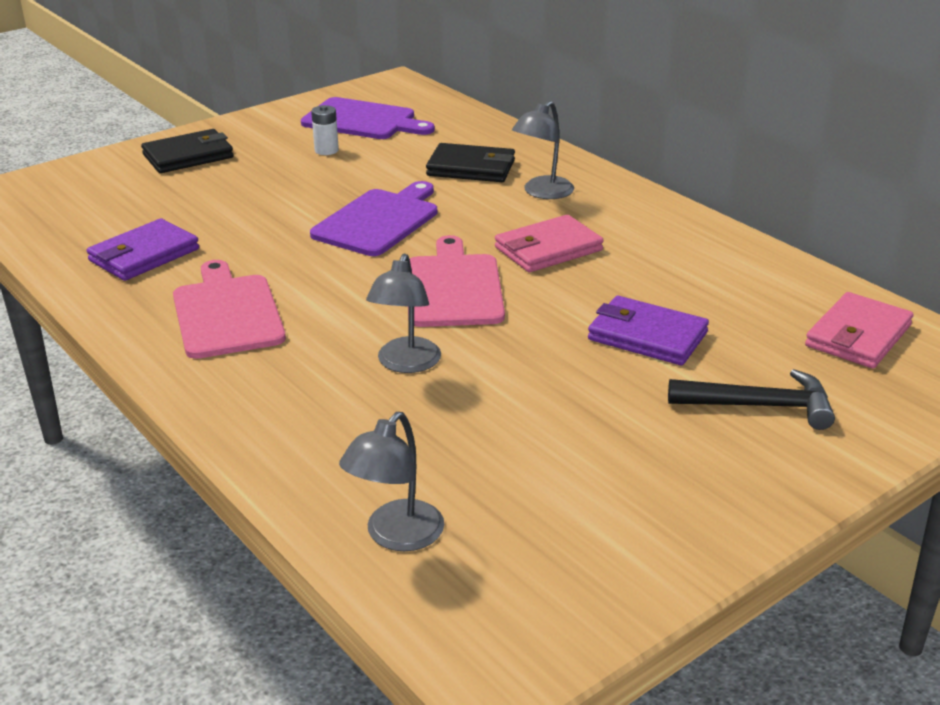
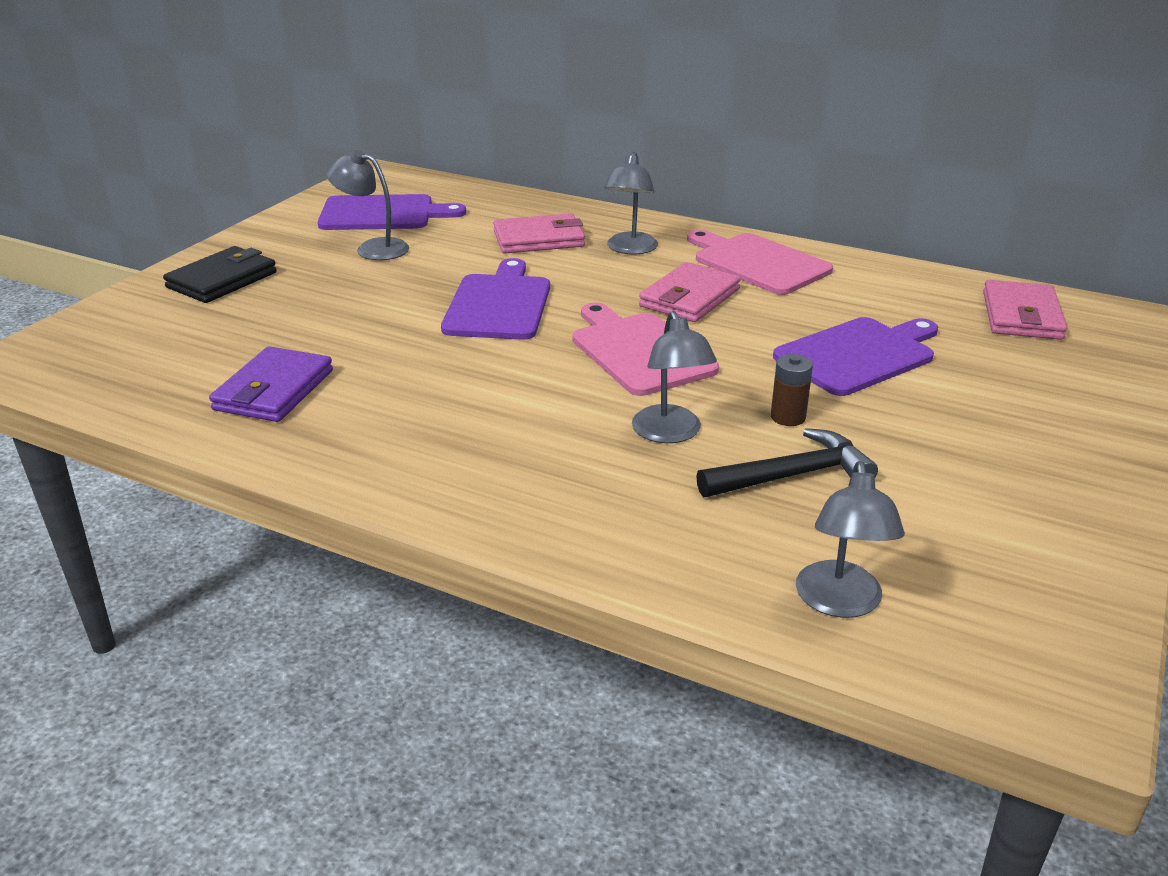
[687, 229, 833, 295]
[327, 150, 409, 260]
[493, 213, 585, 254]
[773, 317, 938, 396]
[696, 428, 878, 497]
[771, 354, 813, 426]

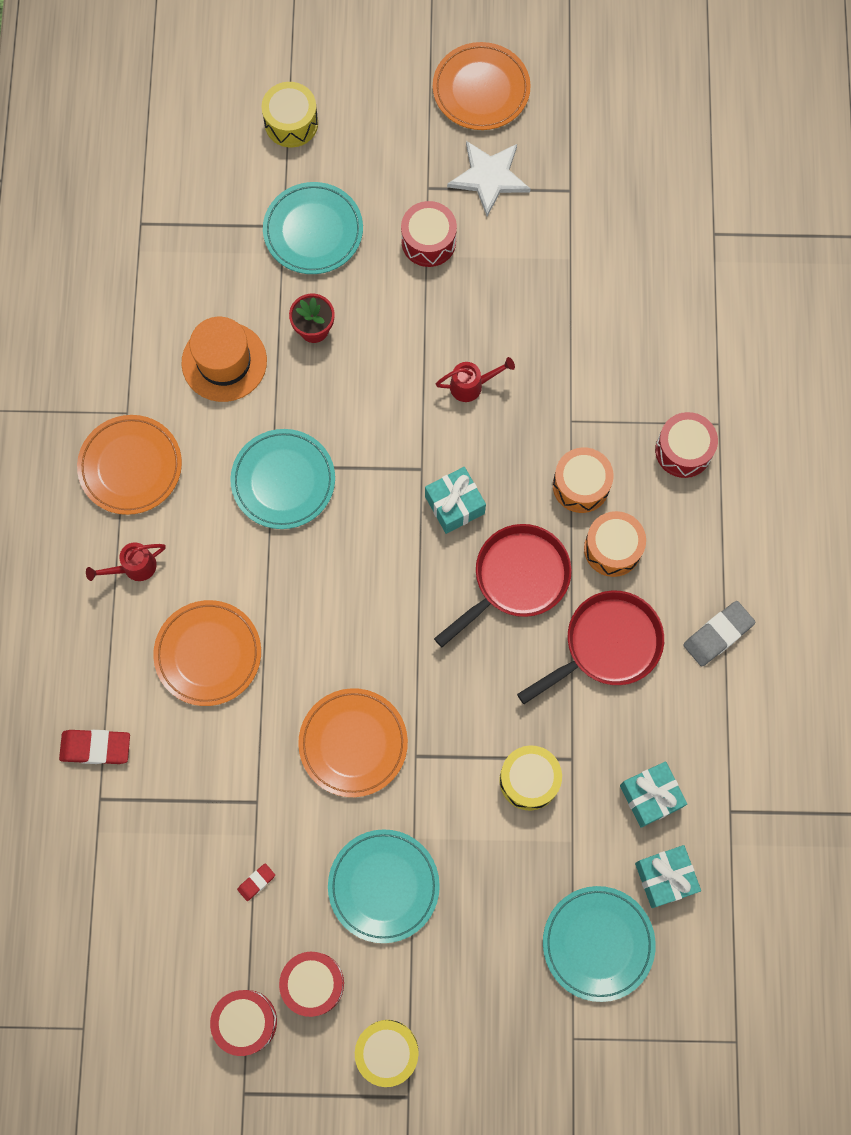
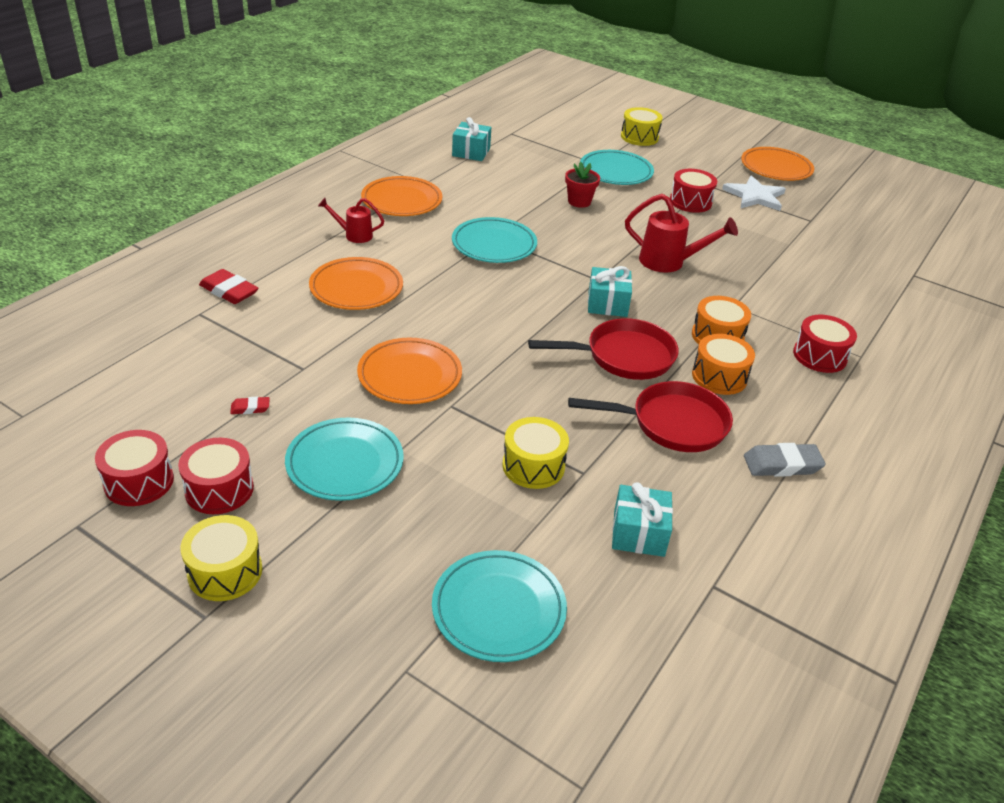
[182, 317, 267, 402] (first image)
[625, 194, 738, 273]
[452, 117, 491, 161]

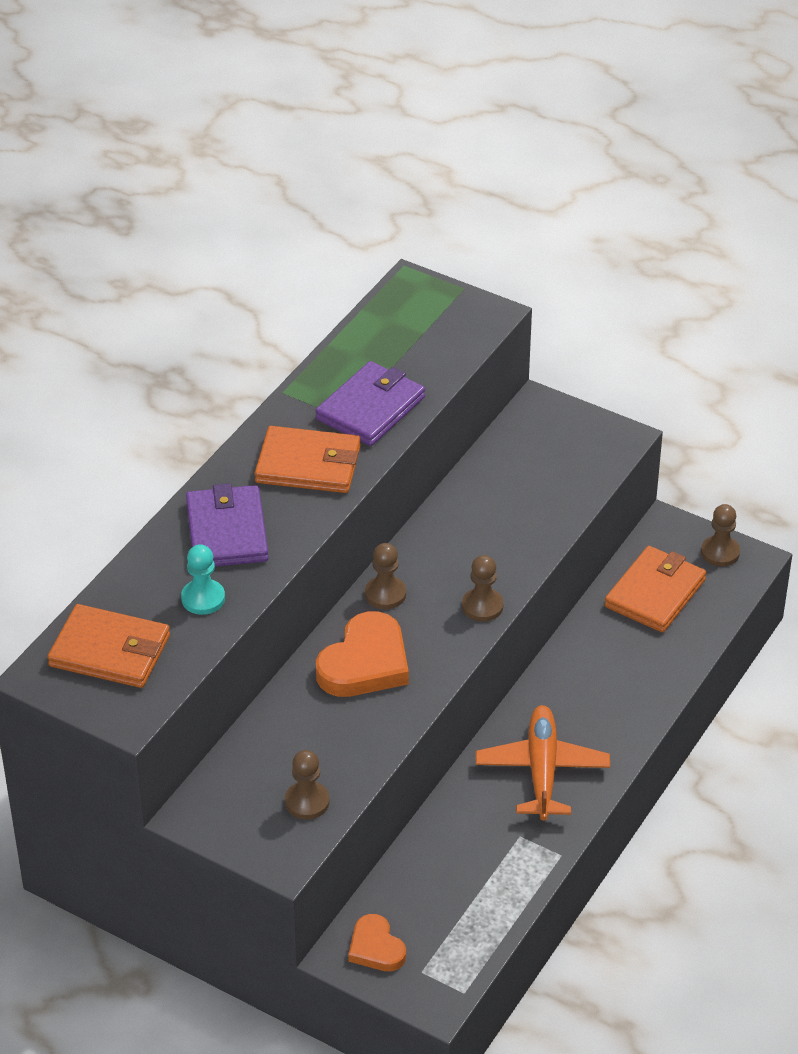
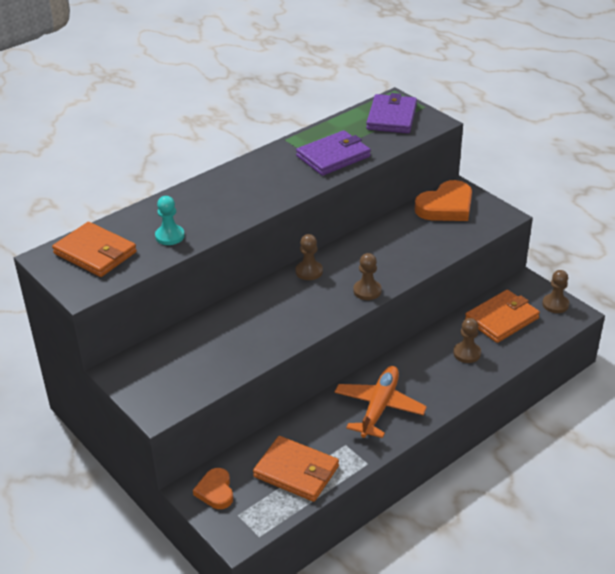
[366, 93, 417, 133]
[253, 436, 339, 502]
[453, 318, 481, 363]
[415, 180, 472, 221]

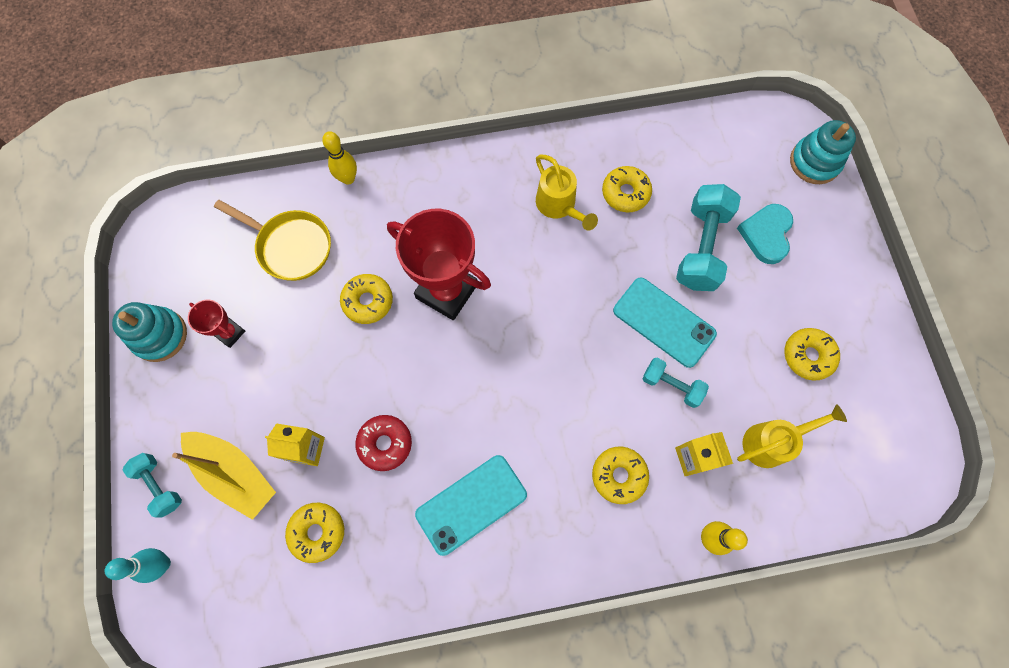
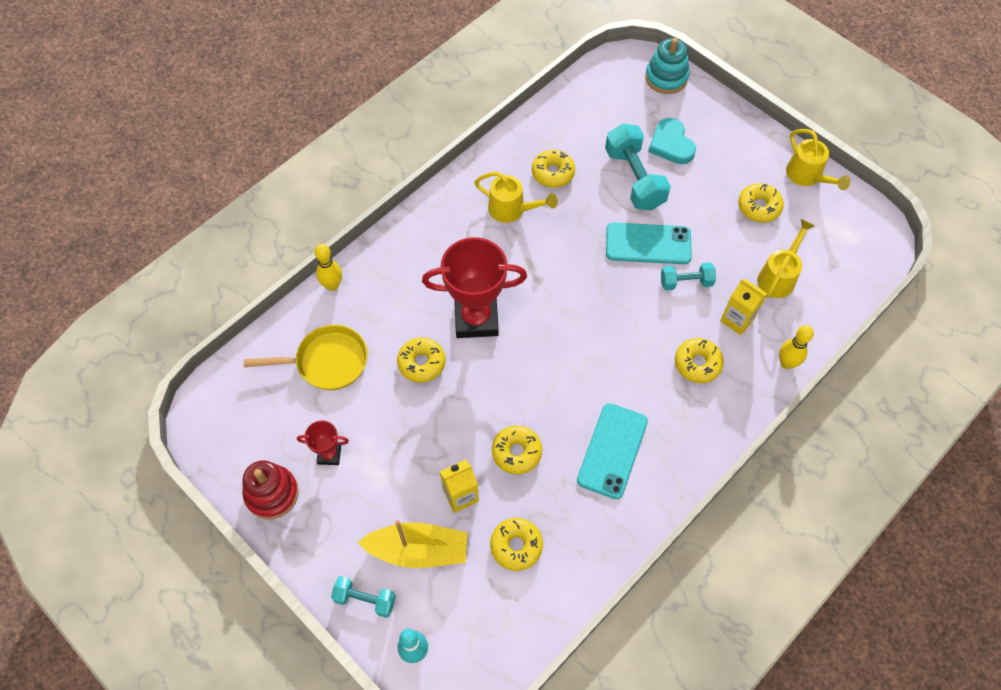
[243, 460, 299, 519]
[492, 426, 542, 474]
[786, 129, 850, 190]

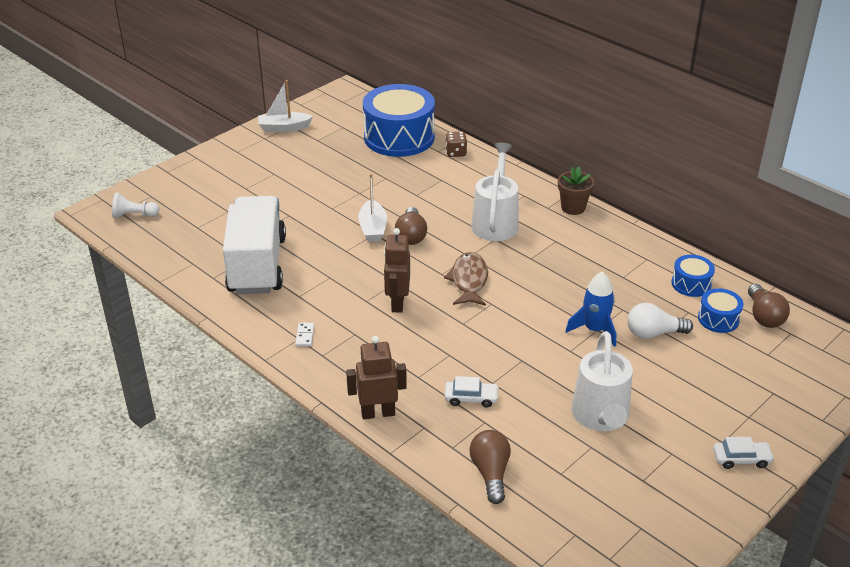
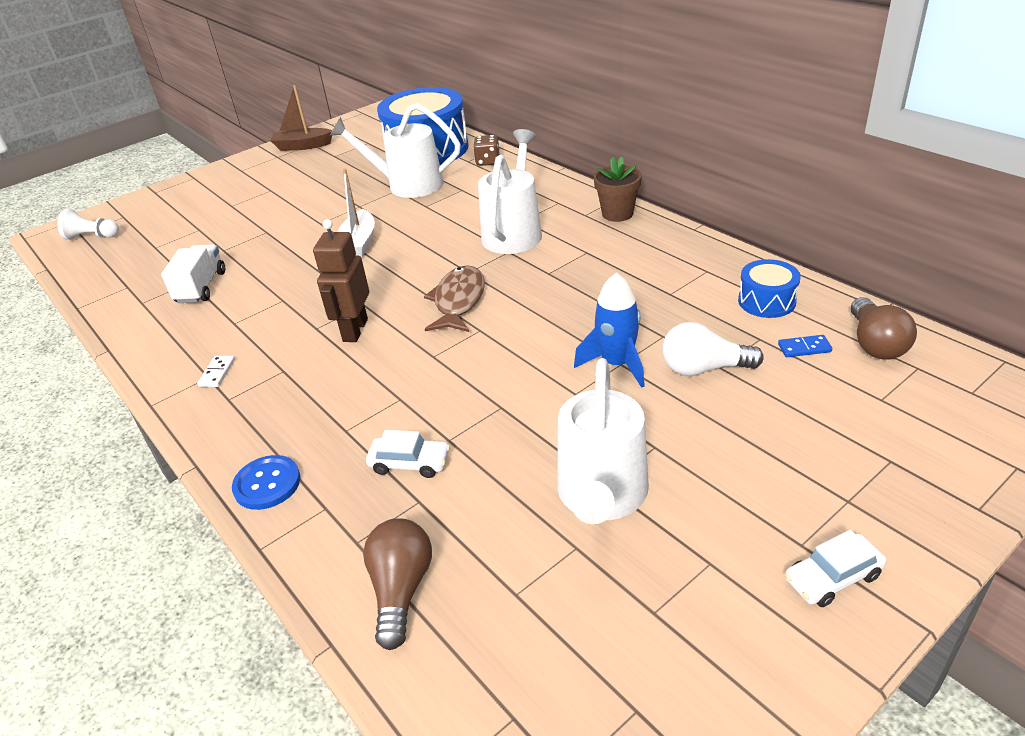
[161, 244, 225, 303]
[270, 85, 332, 151]
[232, 455, 301, 510]
[395, 207, 427, 245] (first image)
[778, 335, 832, 357]
[785, 530, 886, 607]
[329, 103, 461, 198]

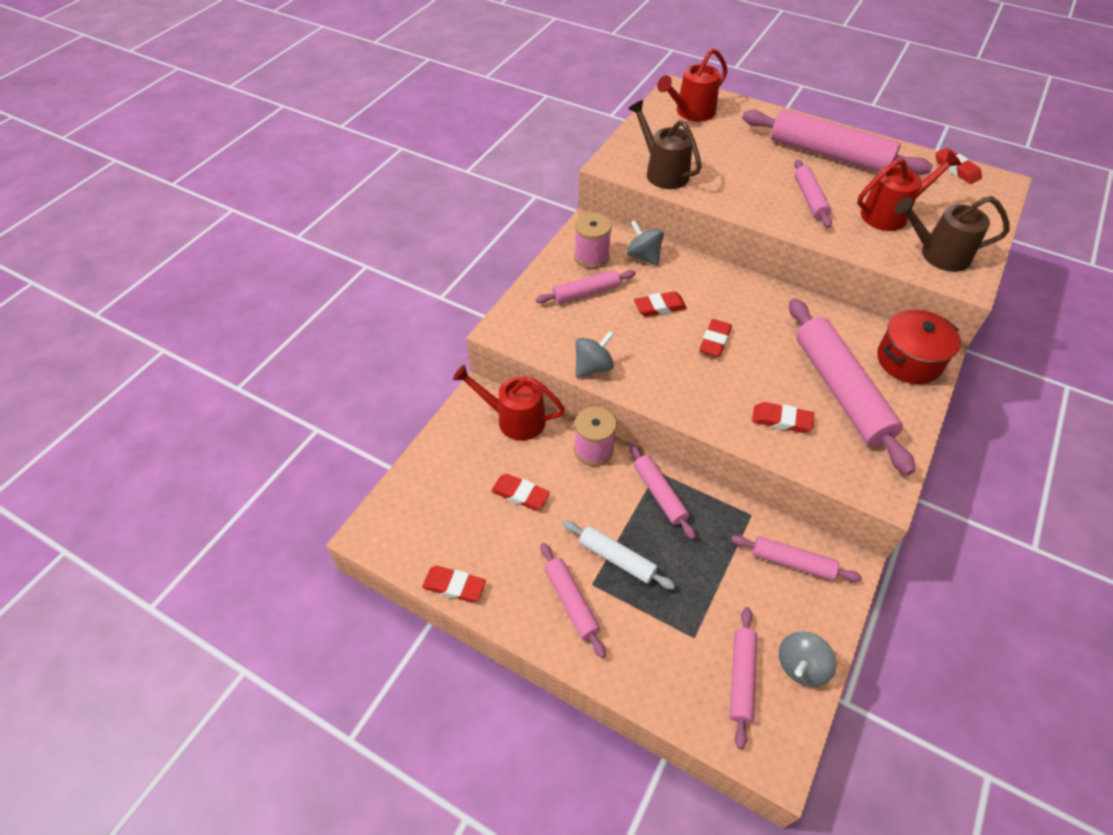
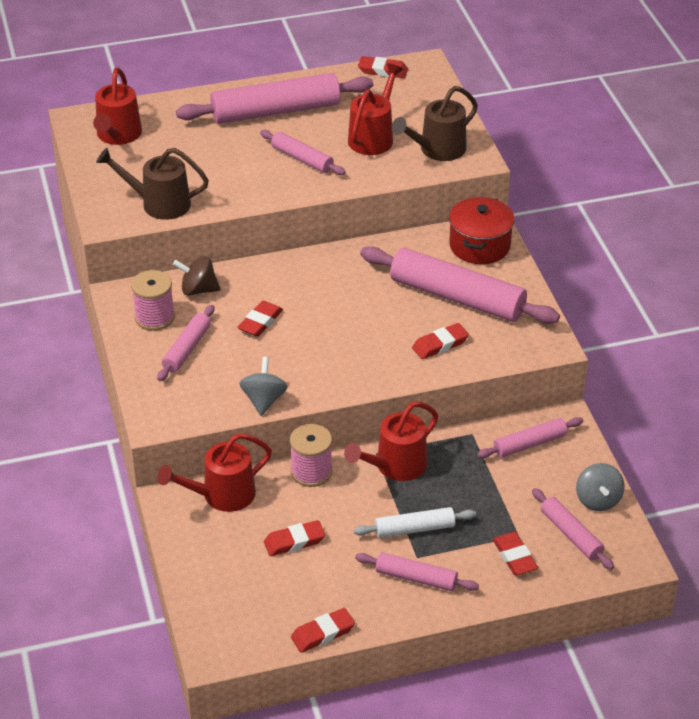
[173, 256, 220, 296]
[344, 402, 438, 481]
[493, 532, 538, 576]

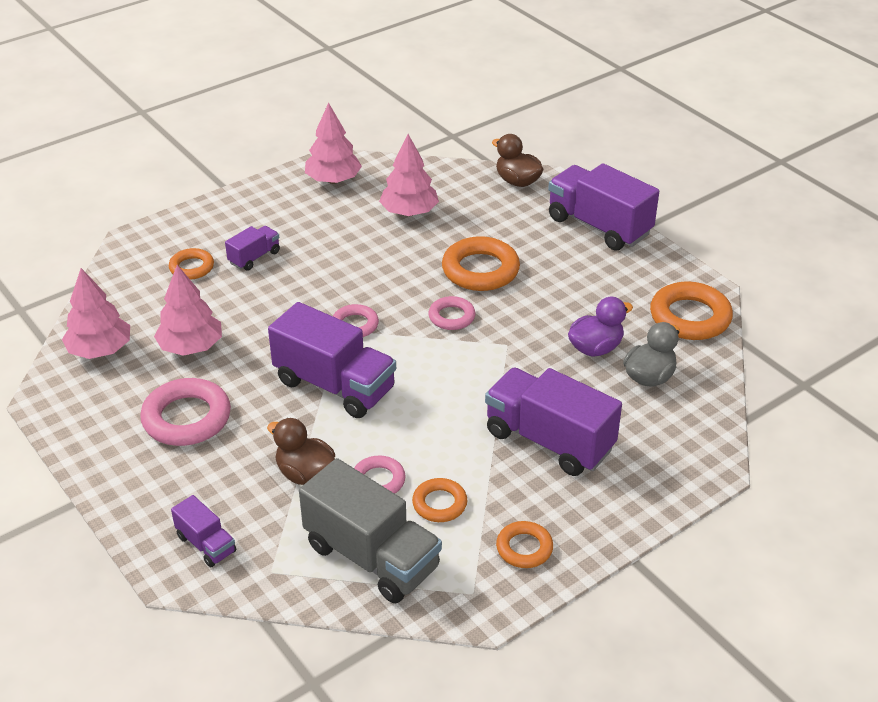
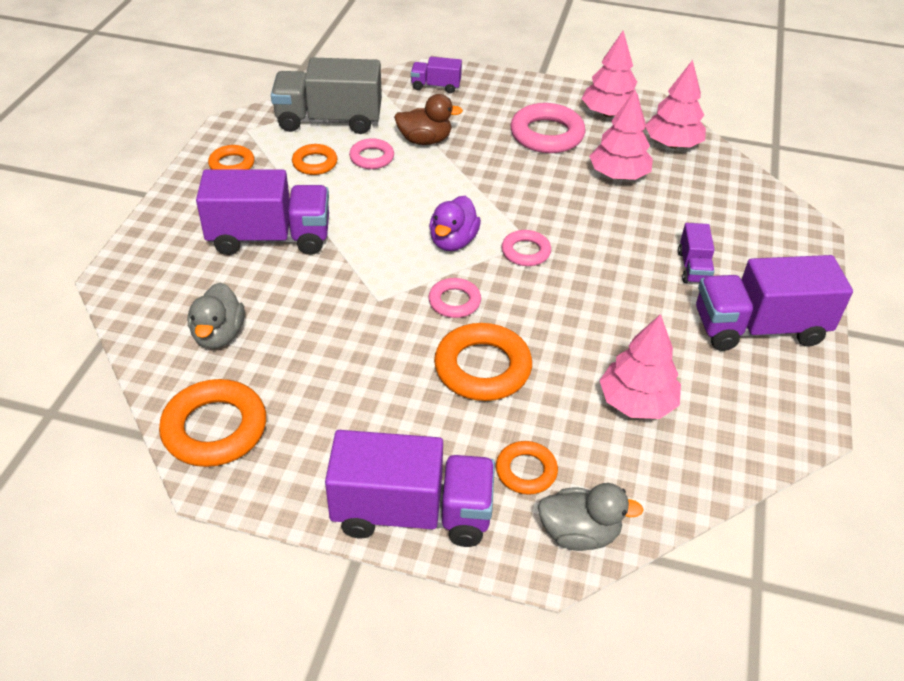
[496, 441, 558, 495]
[696, 255, 853, 351]
[582, 31, 641, 117]
[538, 483, 644, 551]
[429, 196, 481, 251]

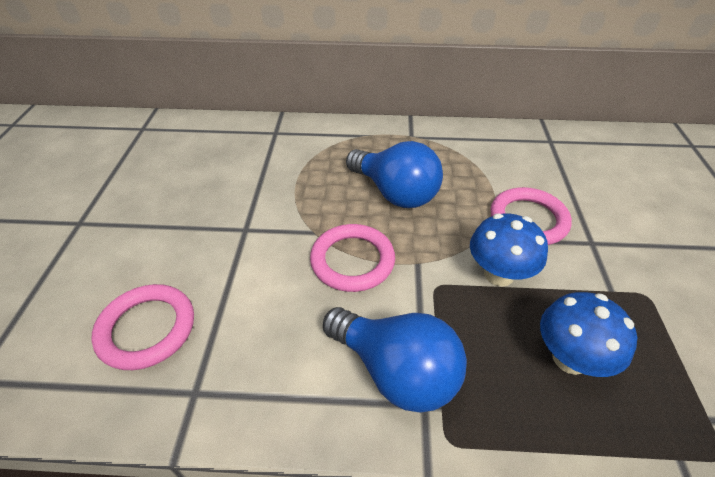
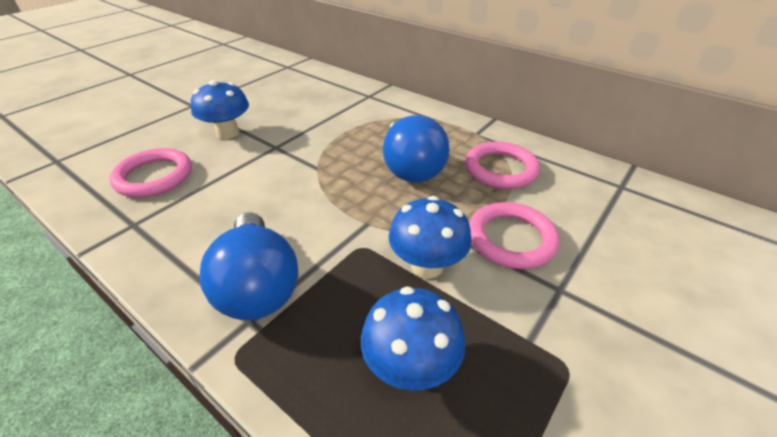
[465, 142, 540, 189]
[191, 80, 249, 139]

